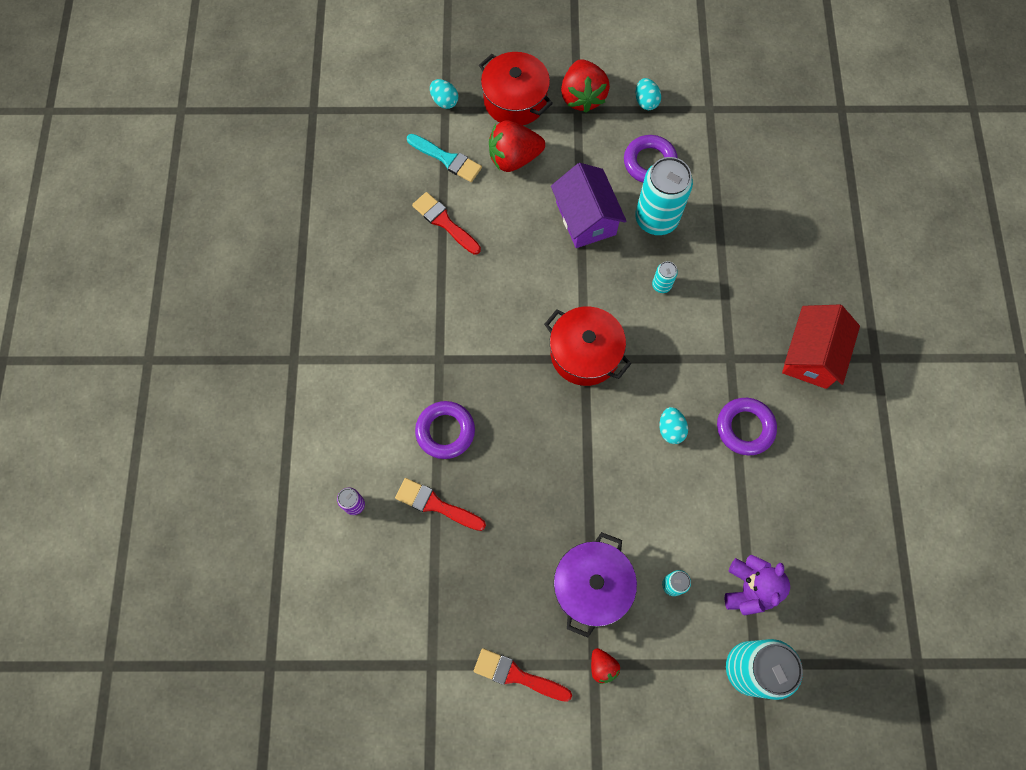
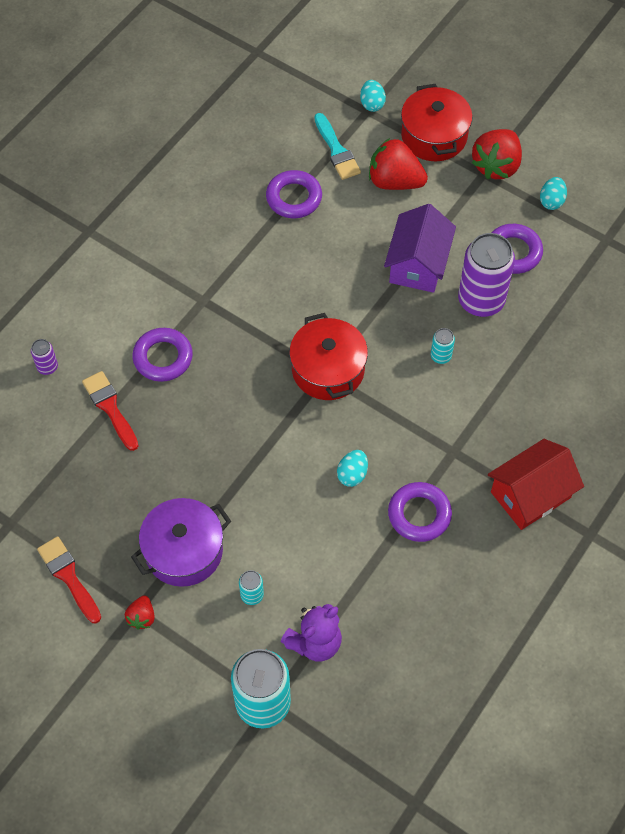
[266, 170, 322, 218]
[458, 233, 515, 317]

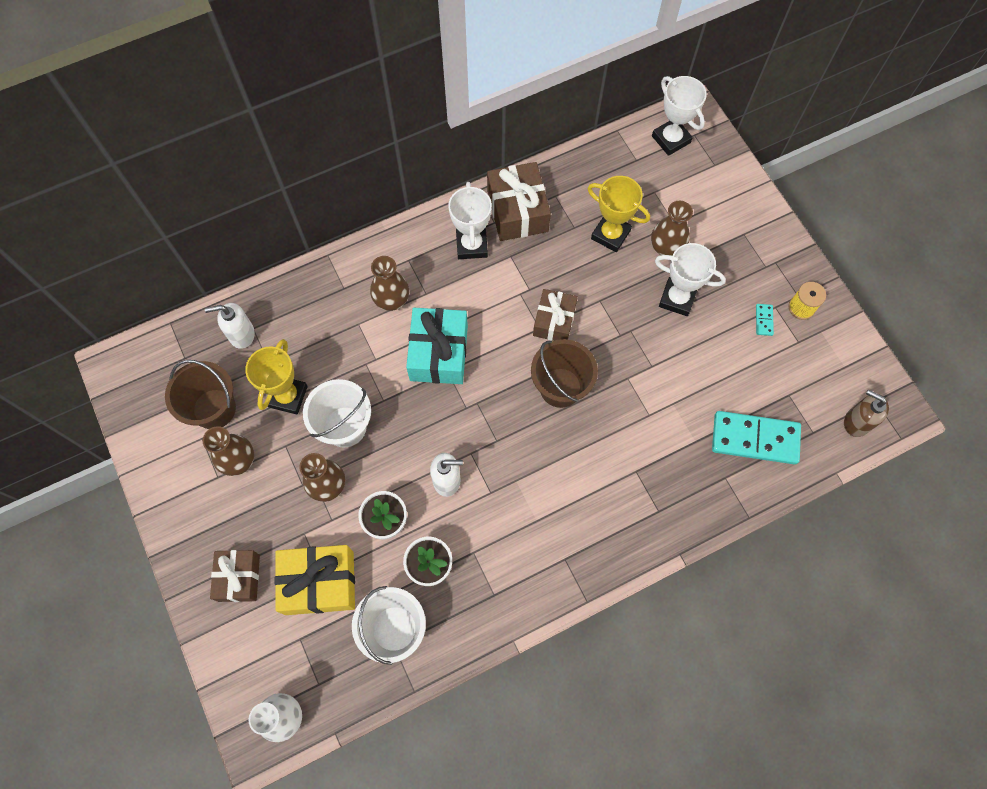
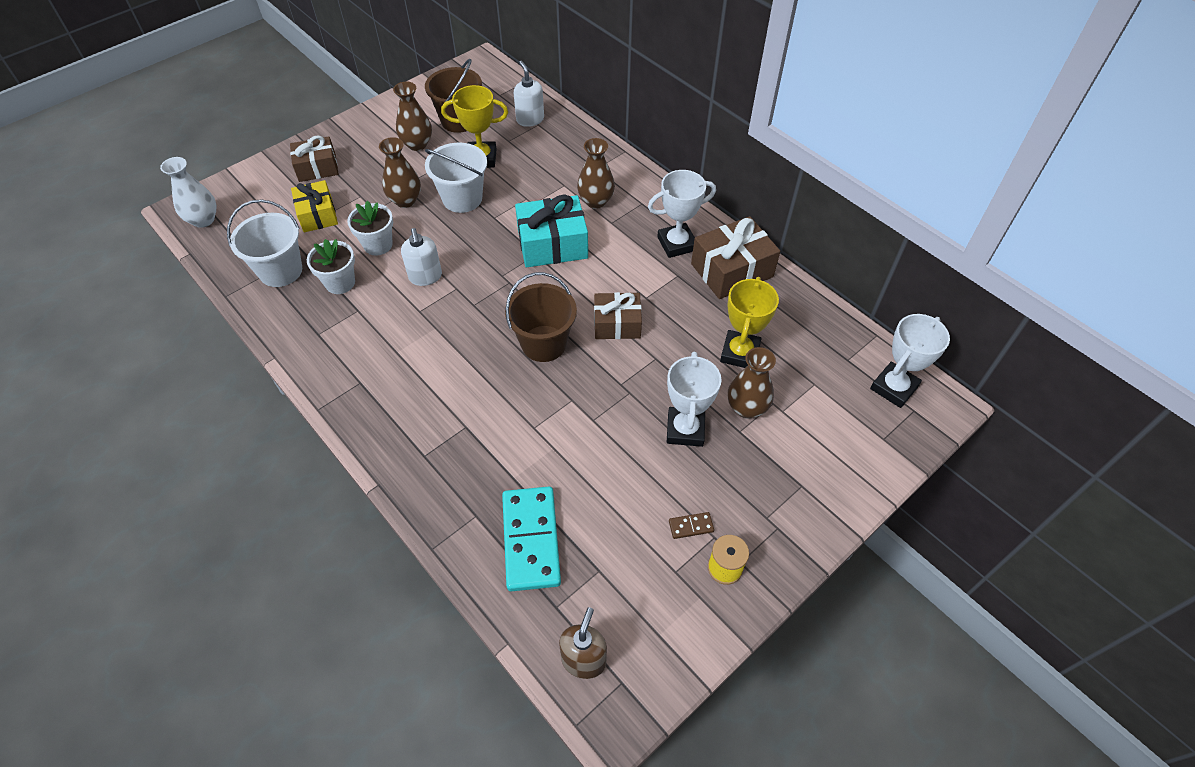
[291, 180, 338, 232]
[669, 512, 714, 539]

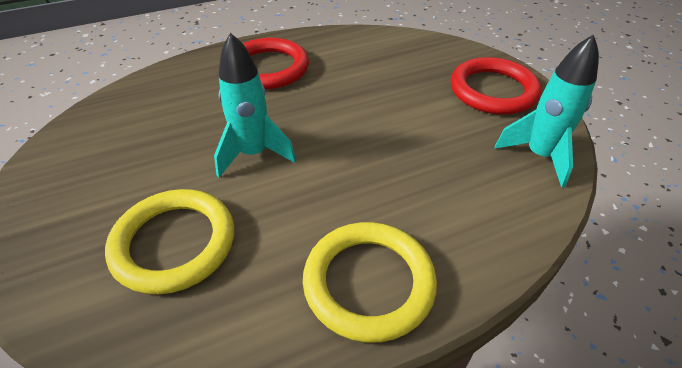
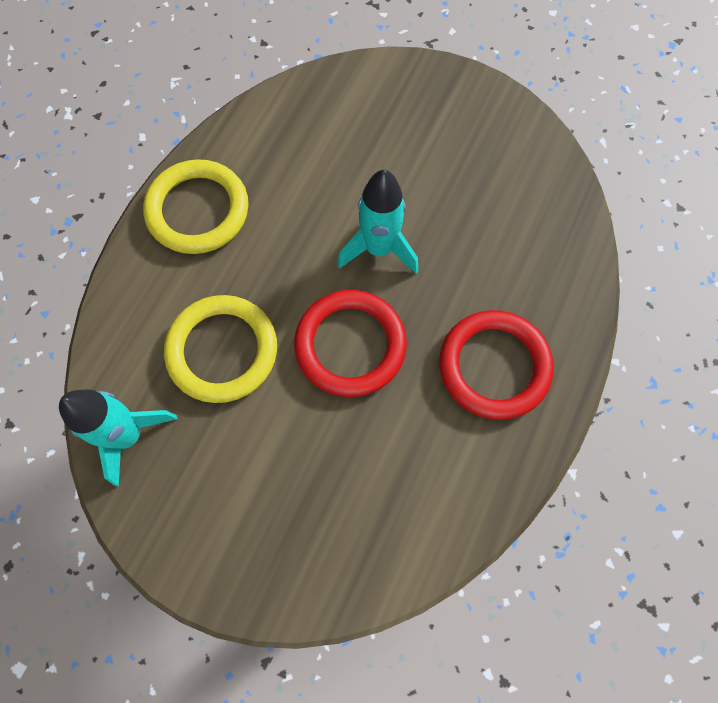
[164, 295, 277, 403]
[294, 290, 407, 397]

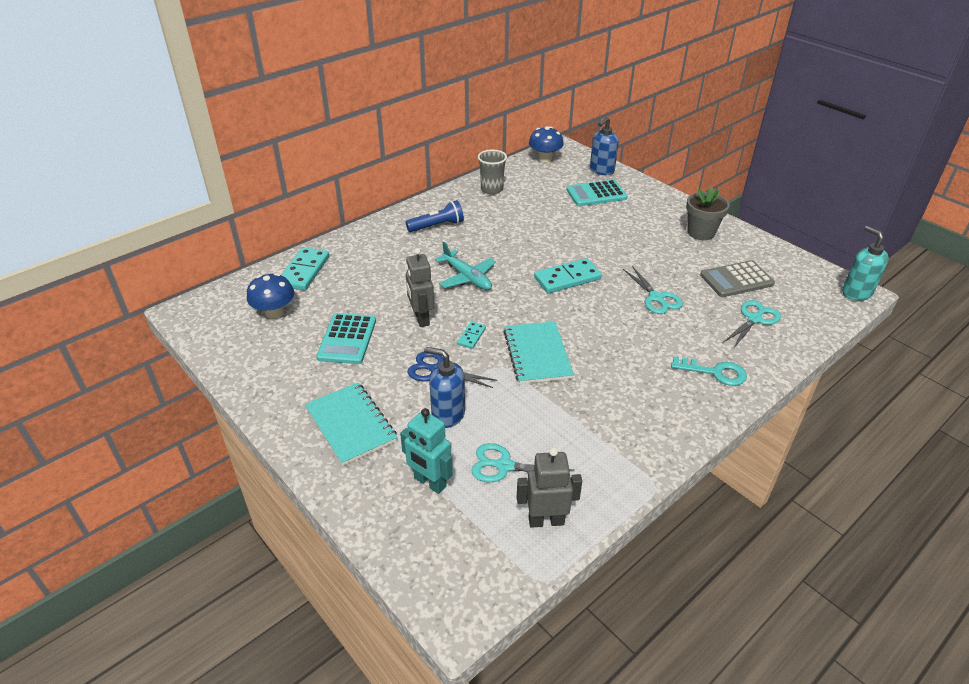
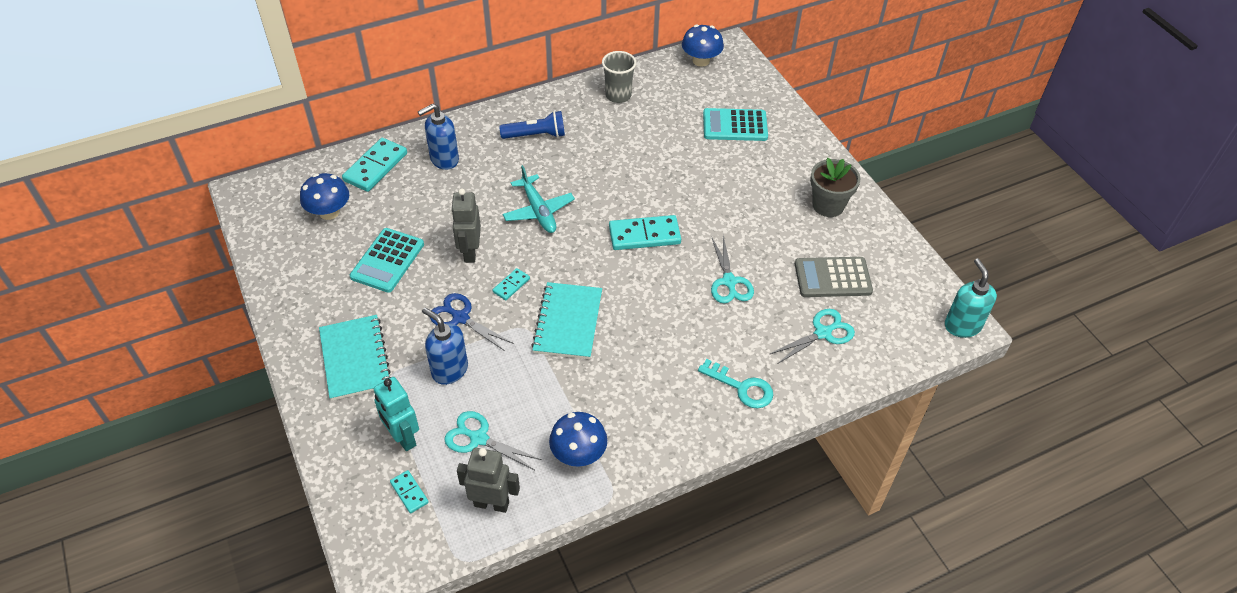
[418, 103, 459, 170]
[390, 470, 429, 513]
[549, 412, 607, 467]

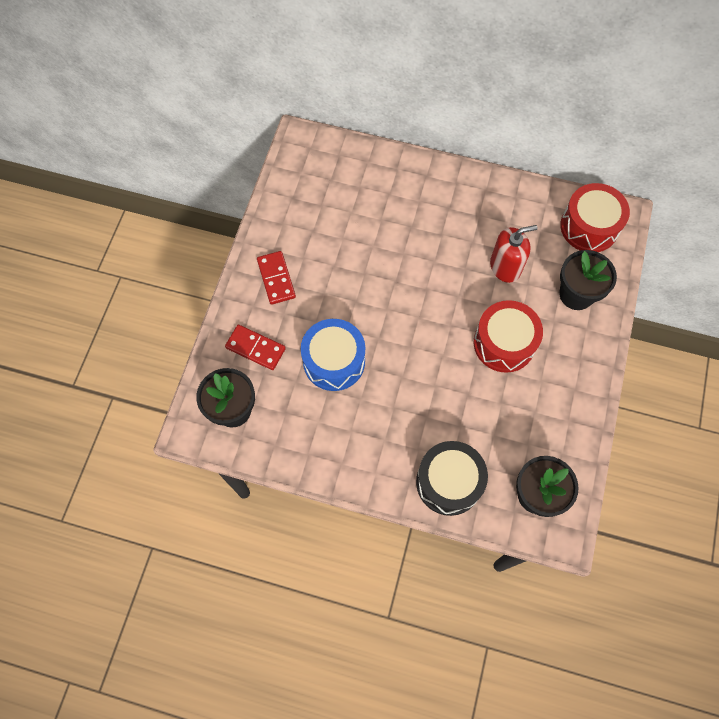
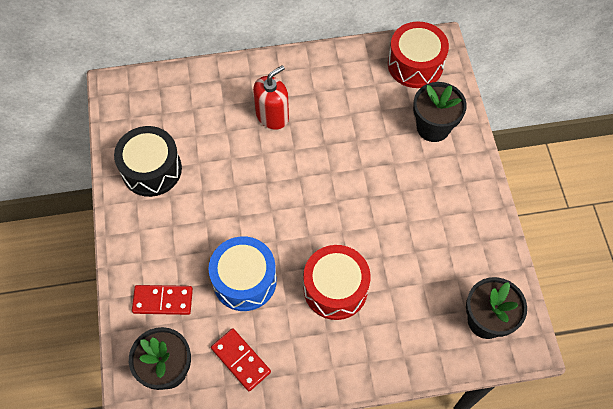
[211, 328, 271, 391]
[114, 126, 182, 197]
[303, 245, 371, 320]
[253, 65, 289, 130]

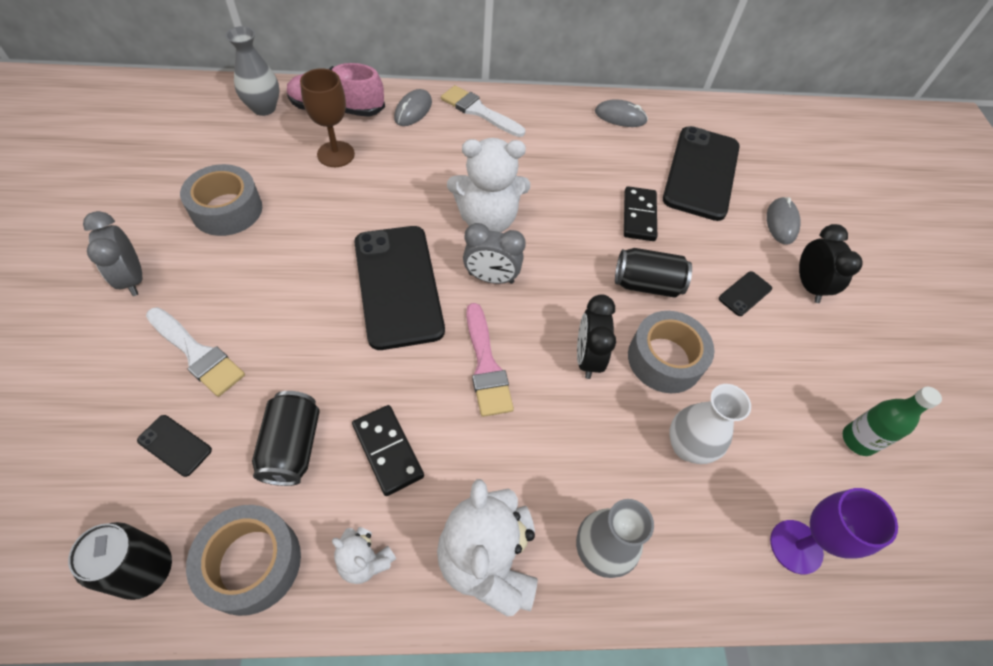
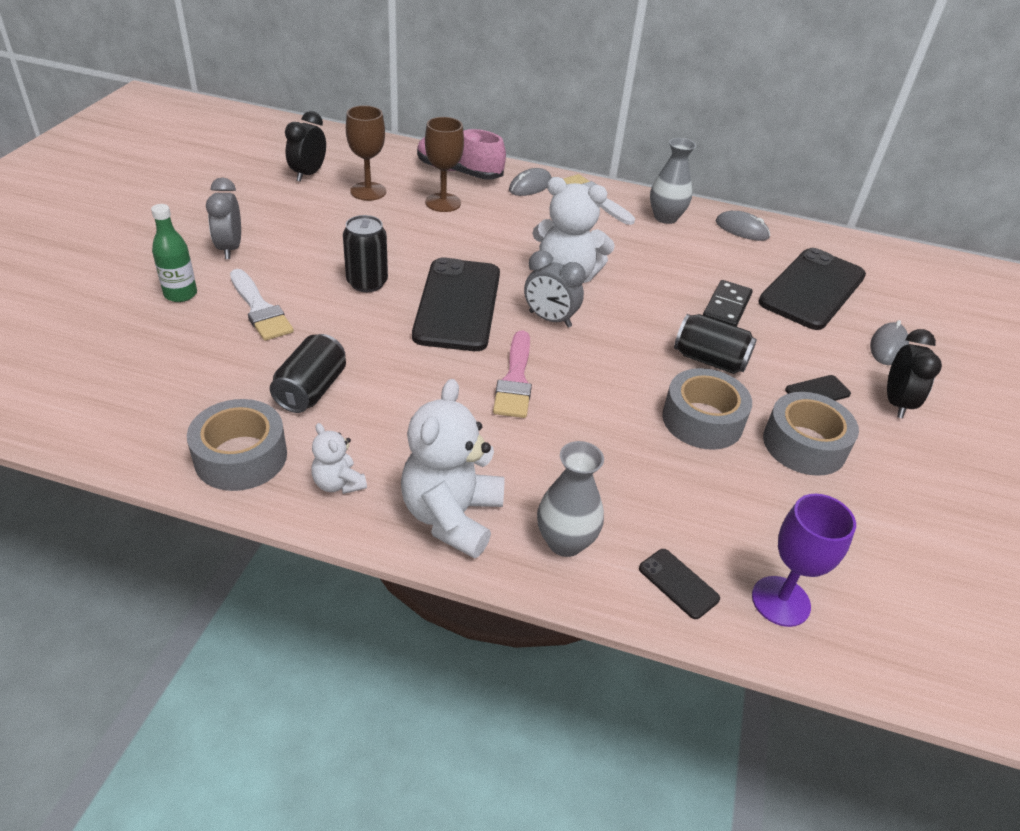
[343, 215, 388, 292]
[639, 549, 720, 619]
[763, 392, 859, 476]
[650, 138, 696, 224]
[352, 405, 424, 496] (first image)
[285, 111, 326, 182]
[669, 384, 751, 464] (first image)
[151, 204, 197, 302]
[346, 105, 386, 201]

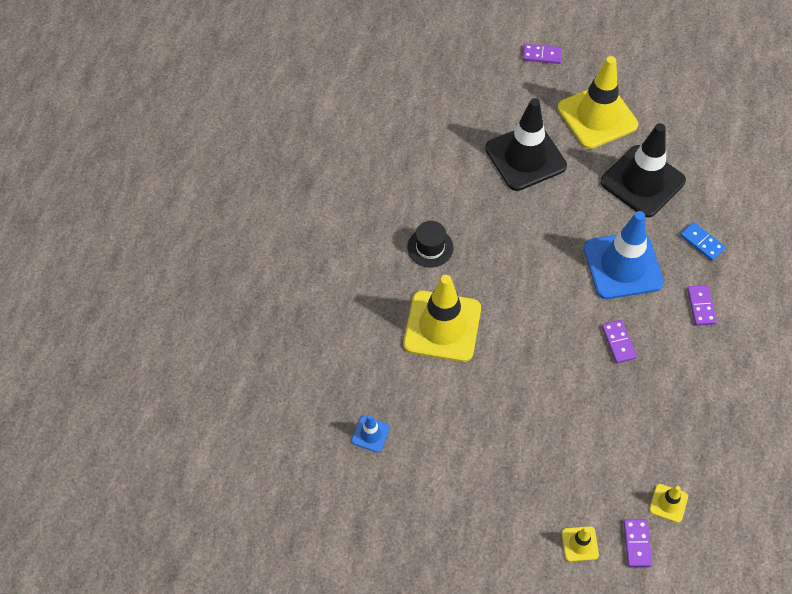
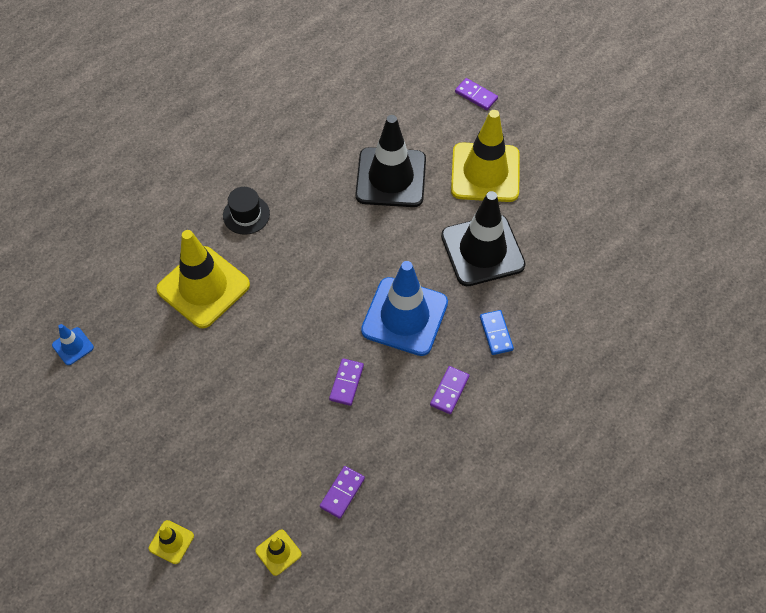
[320, 466, 365, 519]

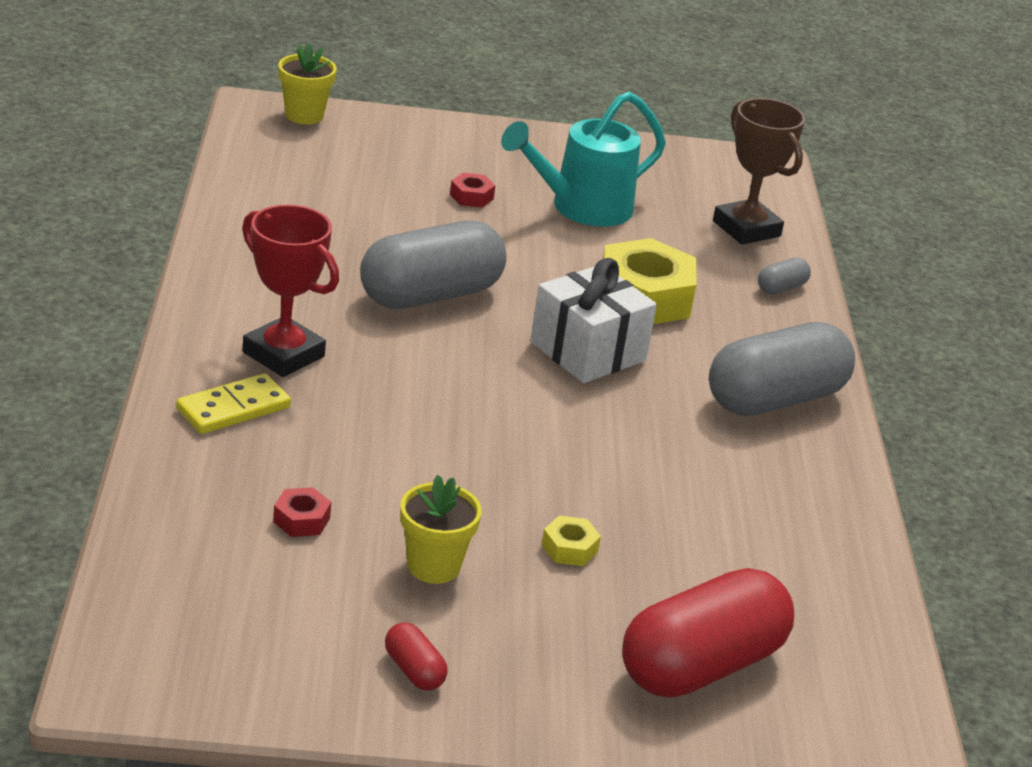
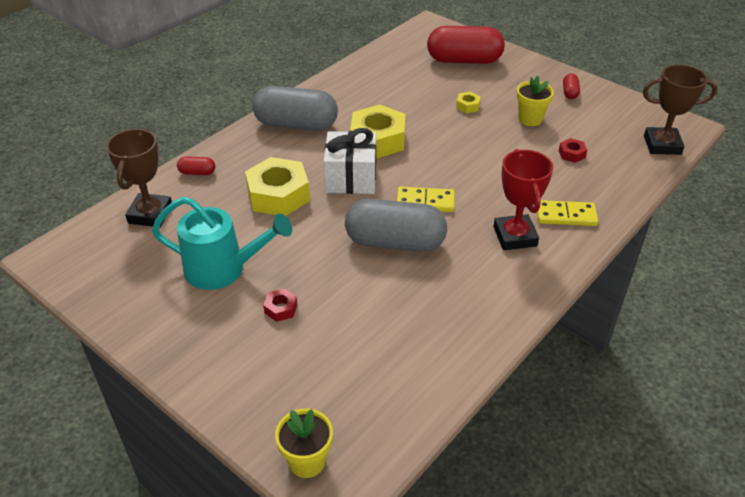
[177, 156, 215, 175]
[350, 105, 405, 159]
[397, 186, 455, 212]
[643, 65, 718, 155]

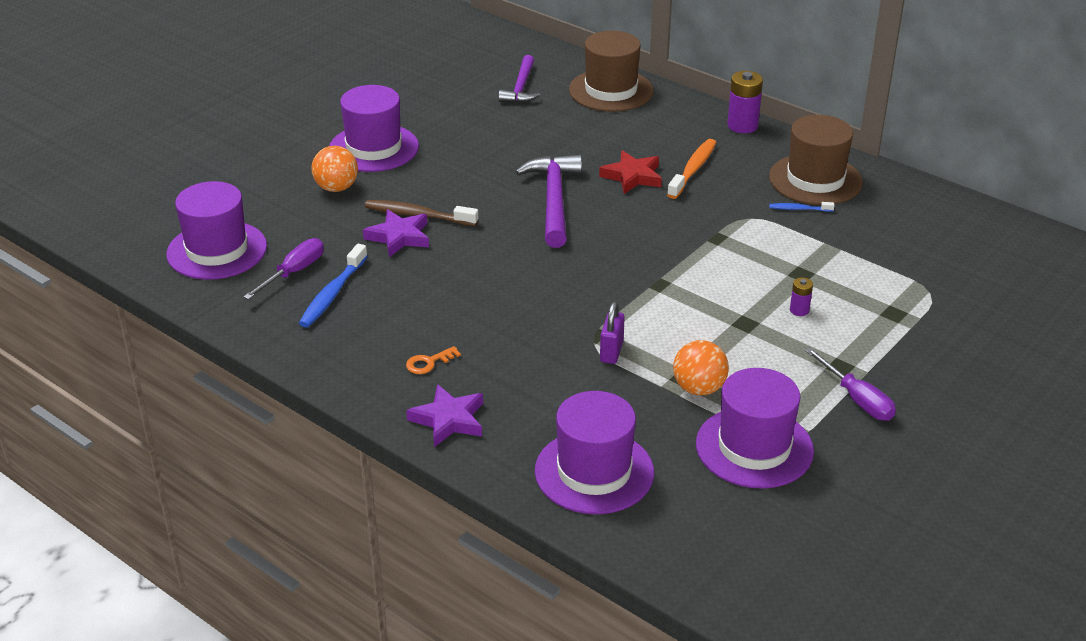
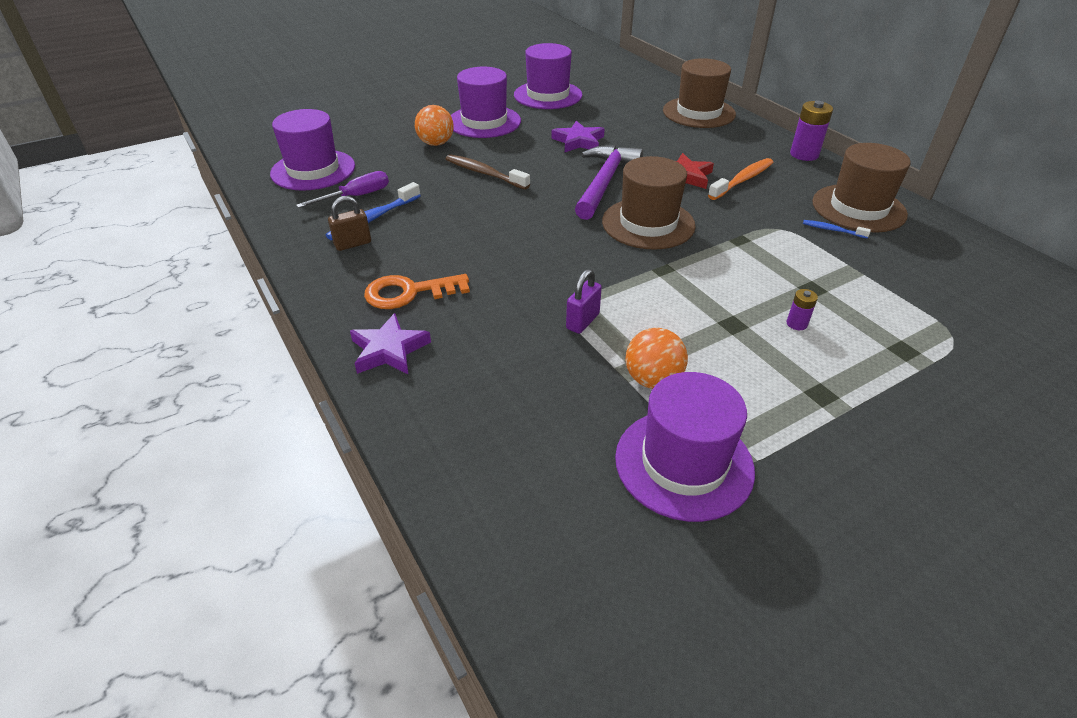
[551, 121, 605, 152]
[364, 274, 470, 309]
[498, 55, 540, 103] (first image)
[514, 43, 582, 109]
[805, 348, 896, 421] (first image)
[328, 196, 371, 251]
[602, 156, 696, 250]

